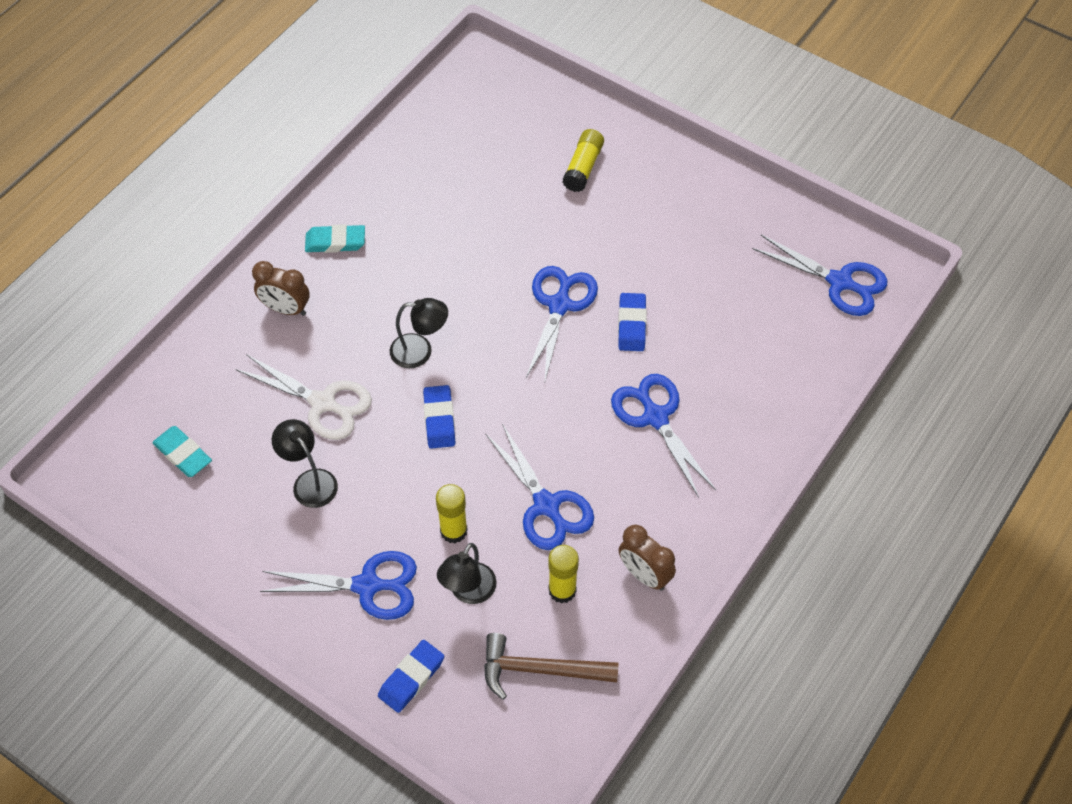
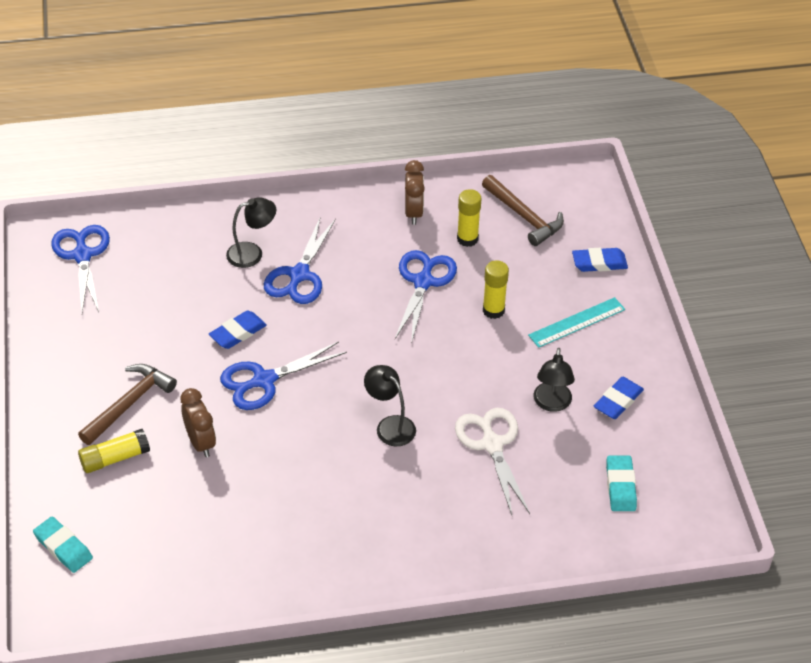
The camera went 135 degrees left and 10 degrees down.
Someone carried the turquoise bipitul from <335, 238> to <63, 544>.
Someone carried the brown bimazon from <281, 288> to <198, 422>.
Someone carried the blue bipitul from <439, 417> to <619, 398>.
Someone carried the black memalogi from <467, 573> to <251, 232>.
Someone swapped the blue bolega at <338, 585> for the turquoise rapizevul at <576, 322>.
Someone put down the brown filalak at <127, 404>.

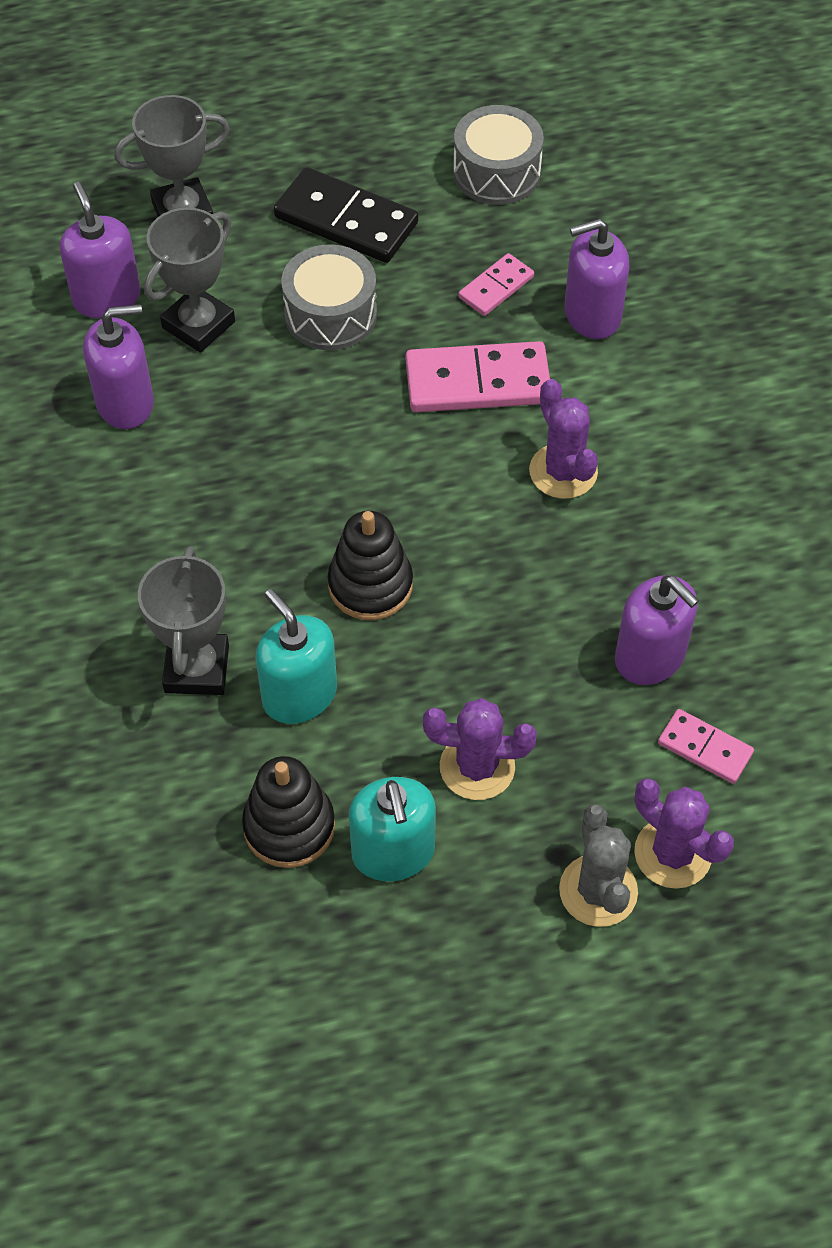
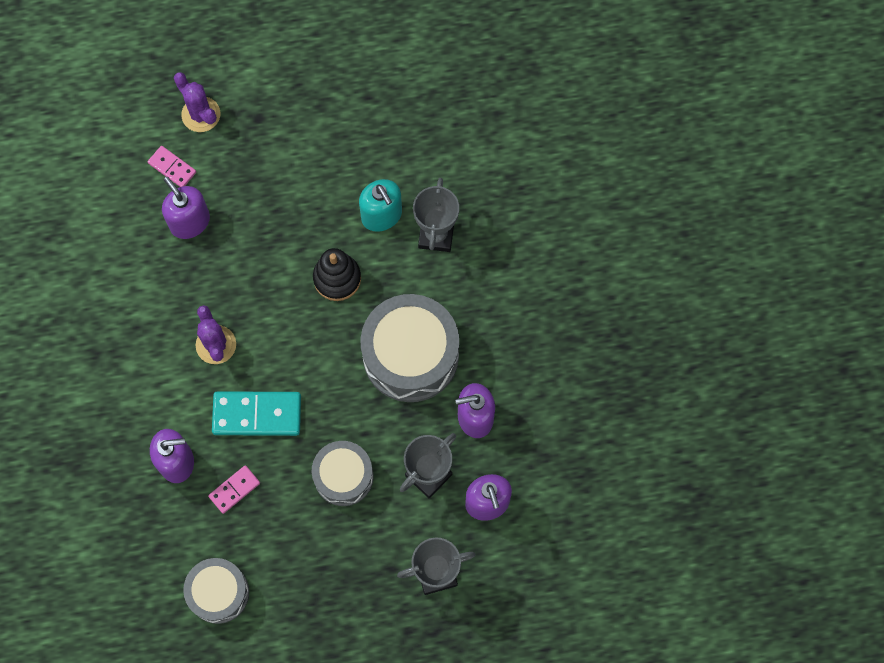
The camera went 175 degrees left and 15 degrees up.
Someone took away the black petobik at <346, 215>.
Someone repainted the pink petobik at <478, 376>, which became the turquoise petobik at <256, 413>.
Someone took away the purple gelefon at <480, 749>.
Someone took away the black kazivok at <288, 812>.
Someone took away the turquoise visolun at <392, 829>.
Someone took away the grey gelefon at <598, 865>.
Someone put down the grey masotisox at <409, 348>.

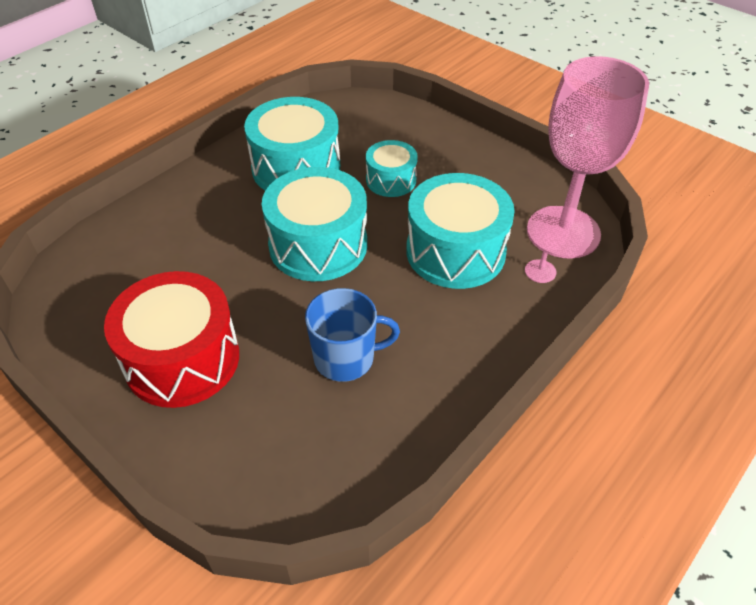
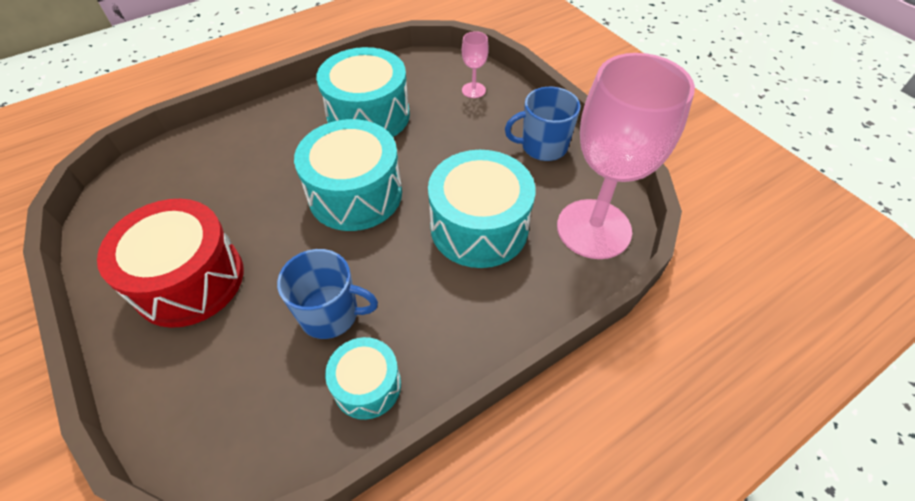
The camera went 15 degrees right and 5 degrees up.
Someone carried the turquoise masotisox from <392, 168> to <363, 378>.
Someone carried the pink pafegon from <548, 244> to <475, 64>.
Someone put down the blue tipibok at <543, 124>.

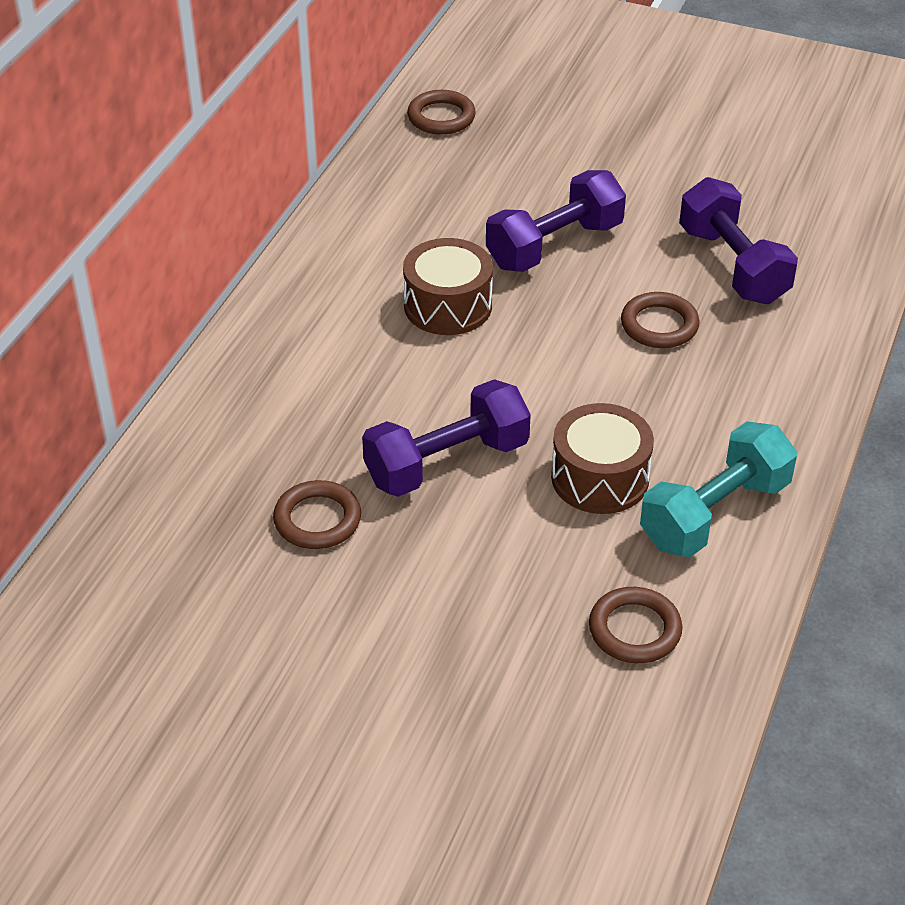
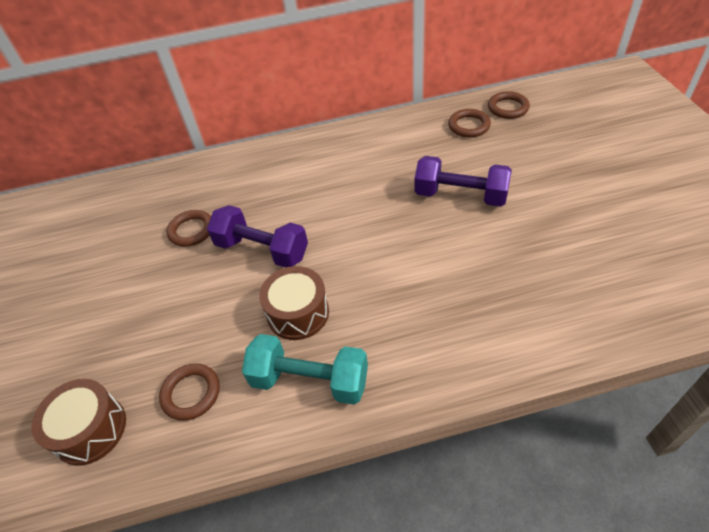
The camera went 60 degrees right and 5 degrees up.
Someone took away the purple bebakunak at <738, 240>.
Someone carried the brown masotisox from <448, 286> to <79, 422>.
Someone carried the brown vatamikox from <660, 320> to <469, 123>.

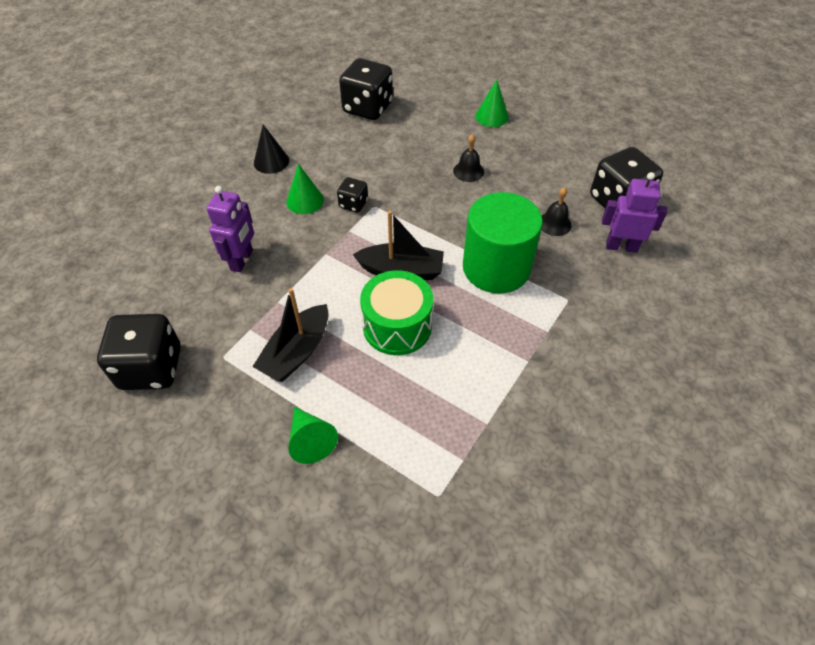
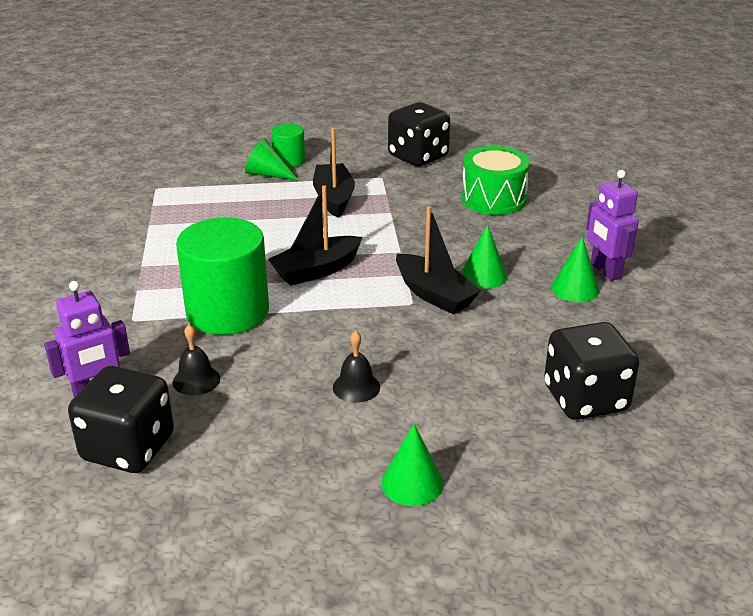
The camera went 140 degrees right and 20 degrees down.
Someone repainted the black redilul at <271, 149>, which became the green redilul at <575, 269>.
Someone swapped the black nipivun at <352, 195> for the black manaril at <438, 260>.
Someone carried the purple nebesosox from <230, 229> to <612, 225>.
Someone carried the green masotisox from <396, 312> to <495, 180>.
Someone put down the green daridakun at <288, 146>.

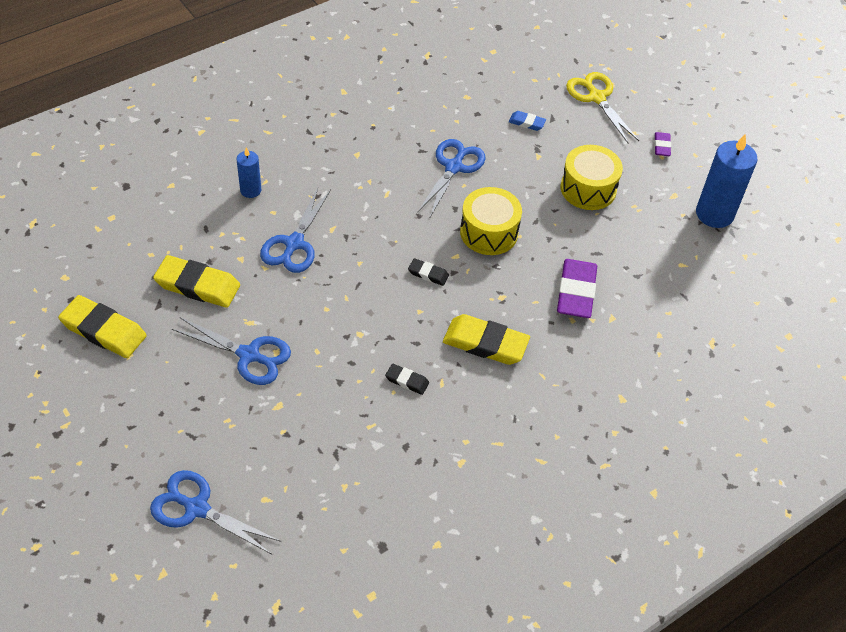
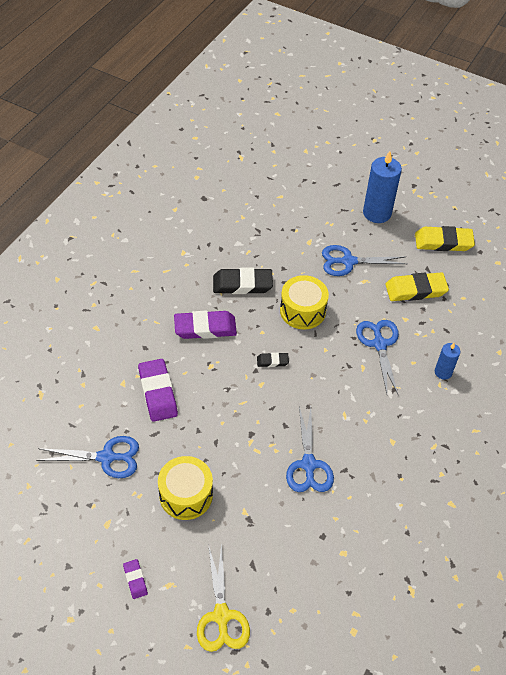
The camera went 155 degrees right and 0 degrees up.
Someone rotated the yellow bolega at <602, 107> by 45 degrees clockwise.
Someone took away the blue bipitul at <527, 121>.
Someone carried the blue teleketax from <726, 181> to <382, 187>.
Someone carried the yellow masotisox from <491, 221> to <304, 302>.
Someone repainted the yellow bipitul at <486, 339>, which became the purple bipitul at <205, 325>.
Someone scaled the black bipitul at <407, 379> by 2.00.
Someone carried the blue bolega from <215, 512> to <87, 457>.

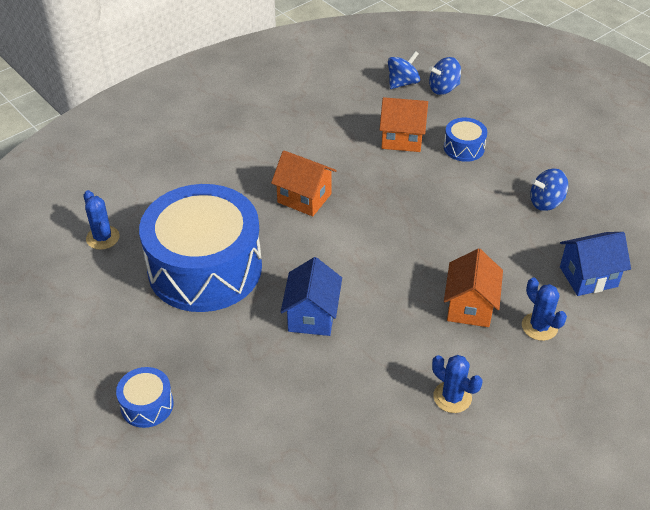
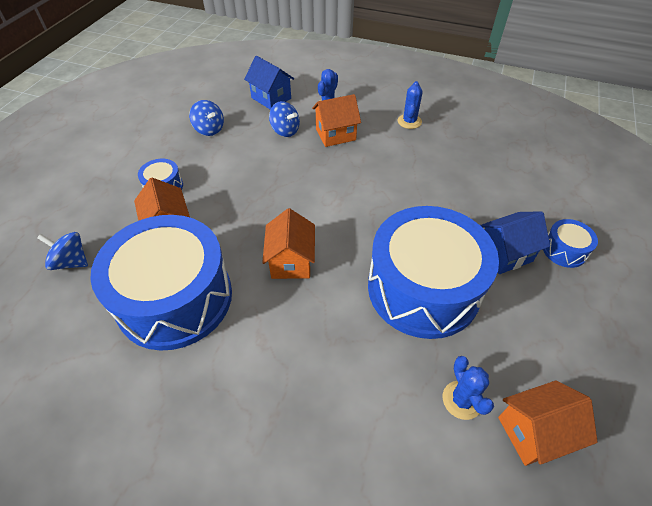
The camera went 120 degrees left and 5 degrees up.
Someone carried the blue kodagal from <445, 76> to <284, 119>.
Someone rotated the blue gelefon at <102, 220> by 45 degrees counterclockwise.
Someone carried the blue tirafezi from <311, 296> to <515, 242>.
Someone put down the blue masotisox at <161, 283>.
Someone put down the orange tirafezi at <548, 423>.

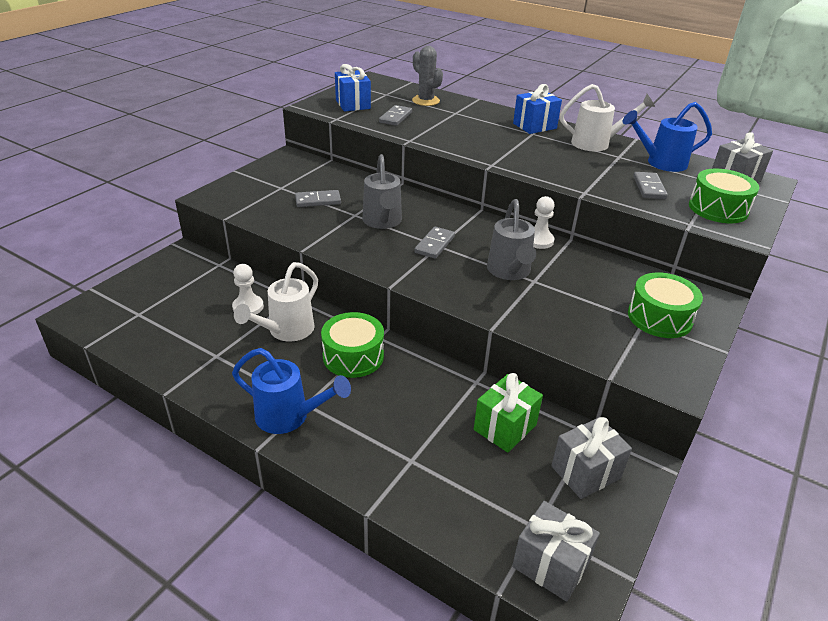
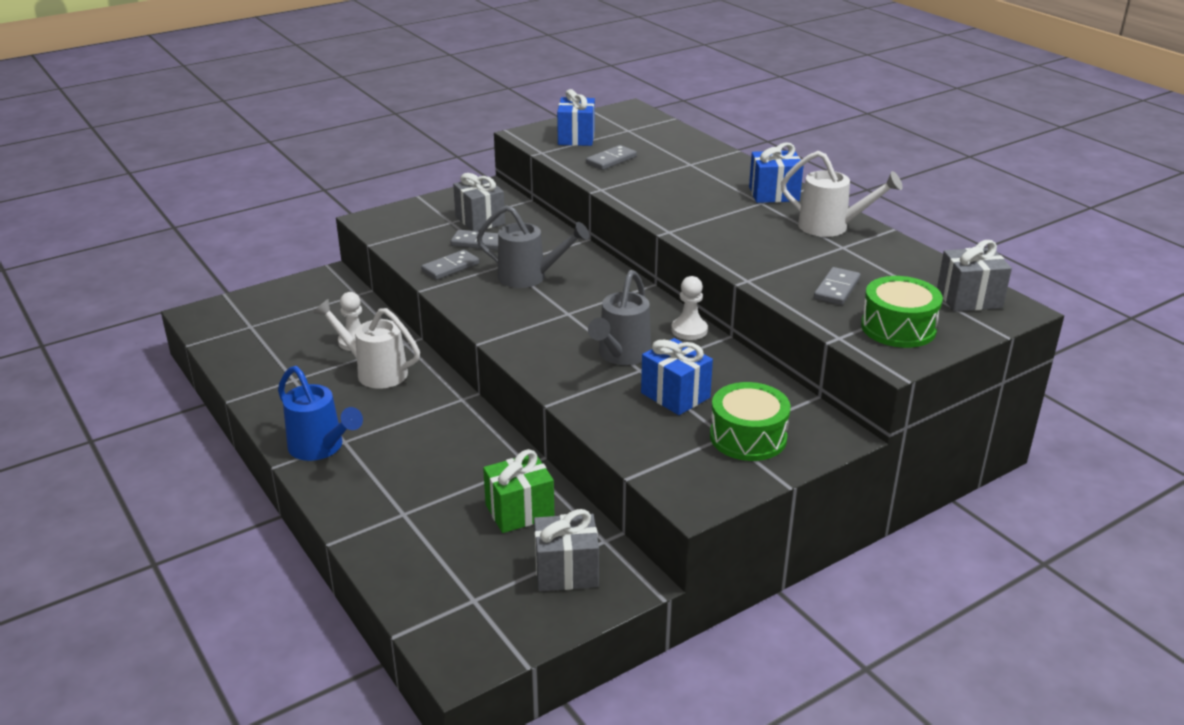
The camera went 25 degrees right and 5 degrees down.
Someone took away the grey gelefon at <427, 76>.
Someone took away the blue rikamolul at <667, 137>.
Someone rotated the grey rikamolul at <382, 191> by 90 degrees counterclockwise.
Someone carried the grey petobik from <434, 243> to <450, 265>.
Someone rotated the white rikamolul at <276, 302> by 60 degrees clockwise.
Someone took away the green masotisox at <352, 345>.
Someone carried the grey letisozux from <556, 551> to <479, 202>.
Someone put down the blue letisozux at <677, 376>.

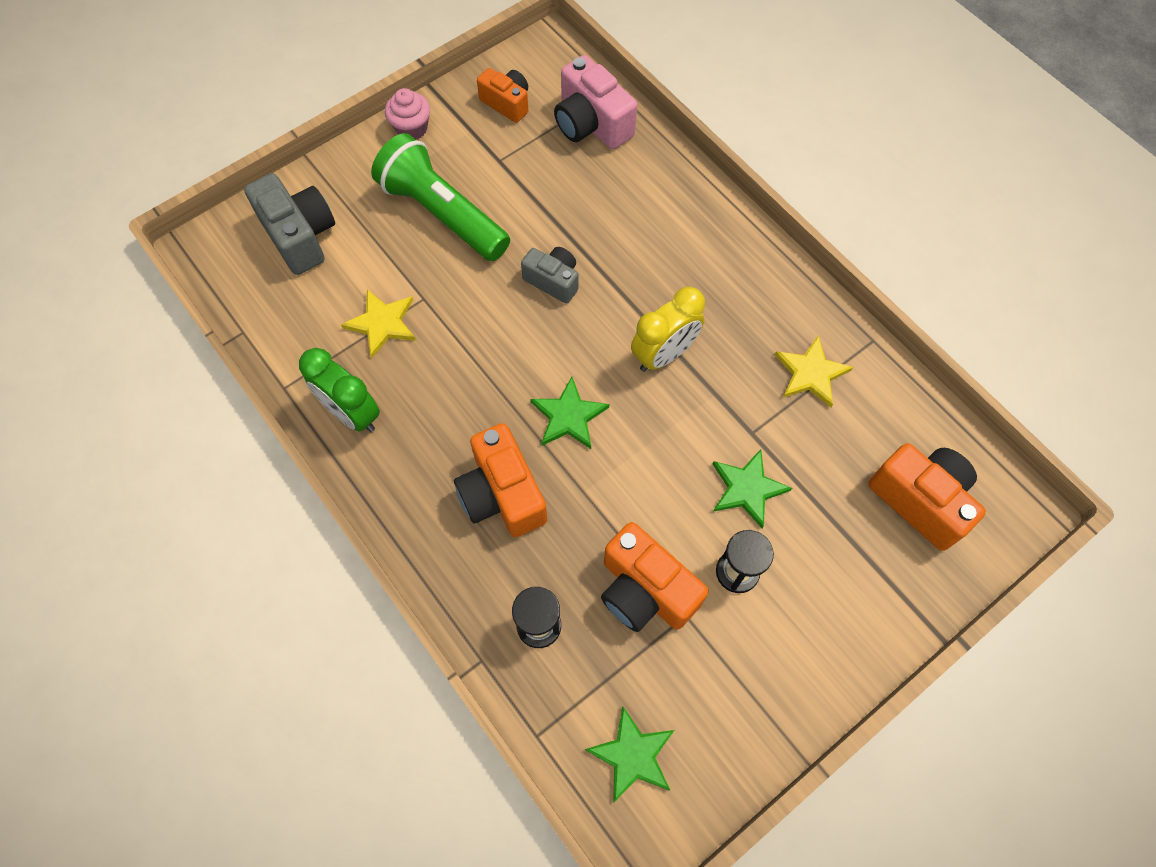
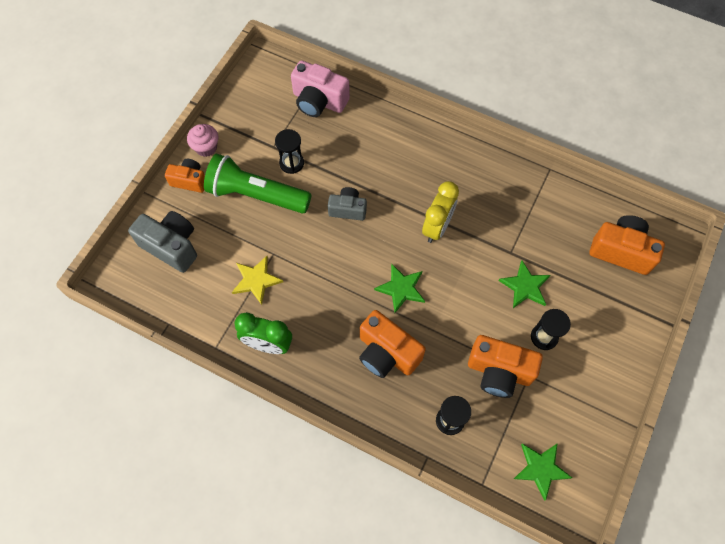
The camera went 25 degrees left and 0 degrees up.
Someone carried the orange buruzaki from <502, 95> to <185, 176>.
Someone took away the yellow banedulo at <814, 372>.
Someone put down the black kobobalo at <289, 151>.

